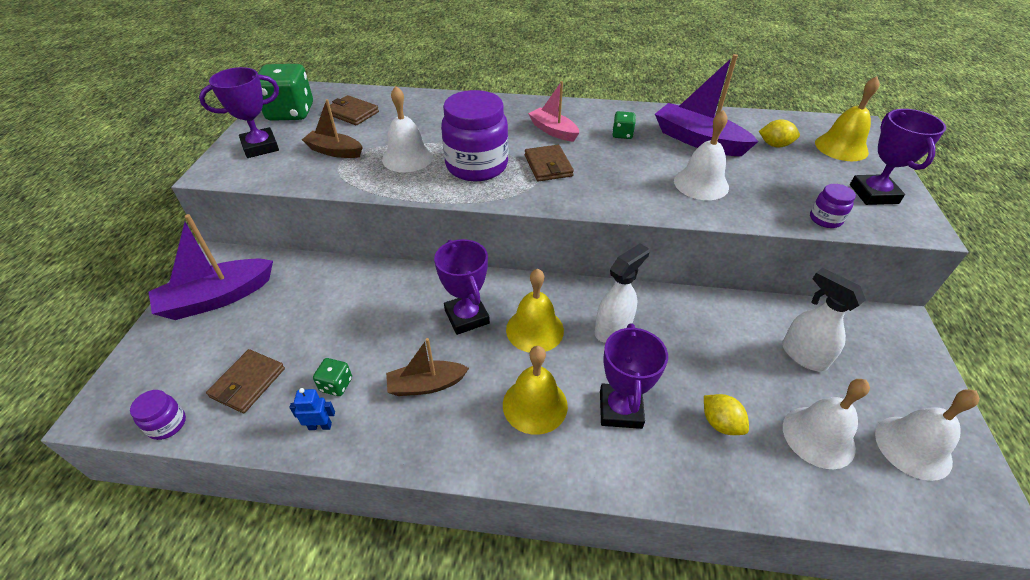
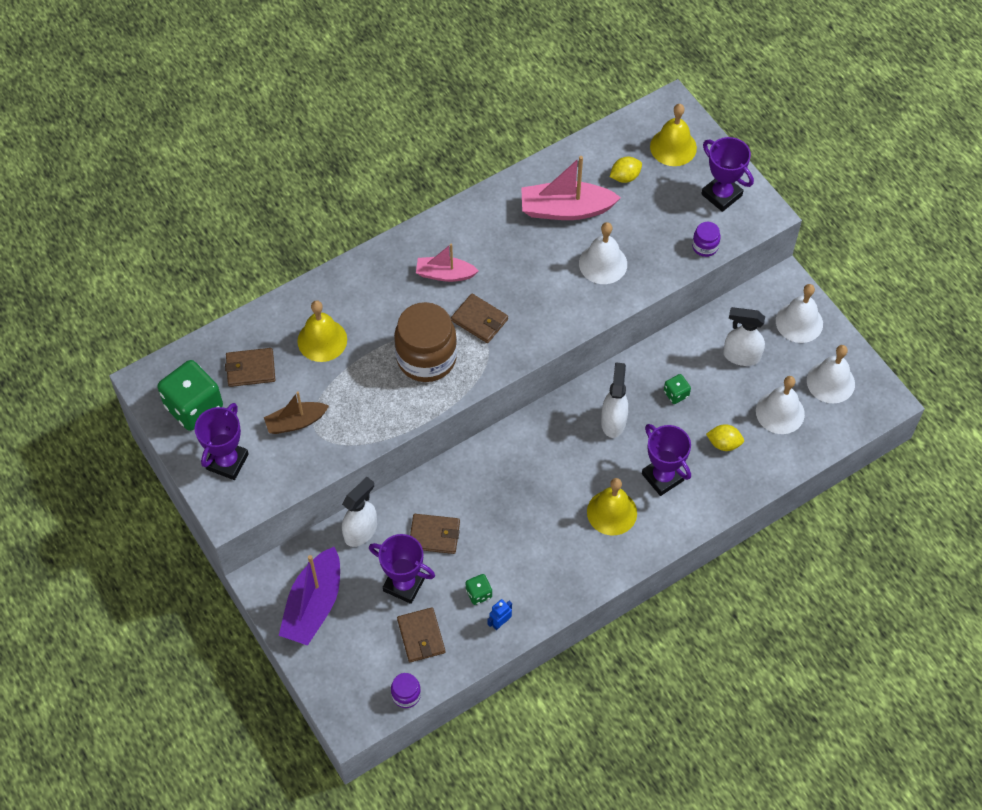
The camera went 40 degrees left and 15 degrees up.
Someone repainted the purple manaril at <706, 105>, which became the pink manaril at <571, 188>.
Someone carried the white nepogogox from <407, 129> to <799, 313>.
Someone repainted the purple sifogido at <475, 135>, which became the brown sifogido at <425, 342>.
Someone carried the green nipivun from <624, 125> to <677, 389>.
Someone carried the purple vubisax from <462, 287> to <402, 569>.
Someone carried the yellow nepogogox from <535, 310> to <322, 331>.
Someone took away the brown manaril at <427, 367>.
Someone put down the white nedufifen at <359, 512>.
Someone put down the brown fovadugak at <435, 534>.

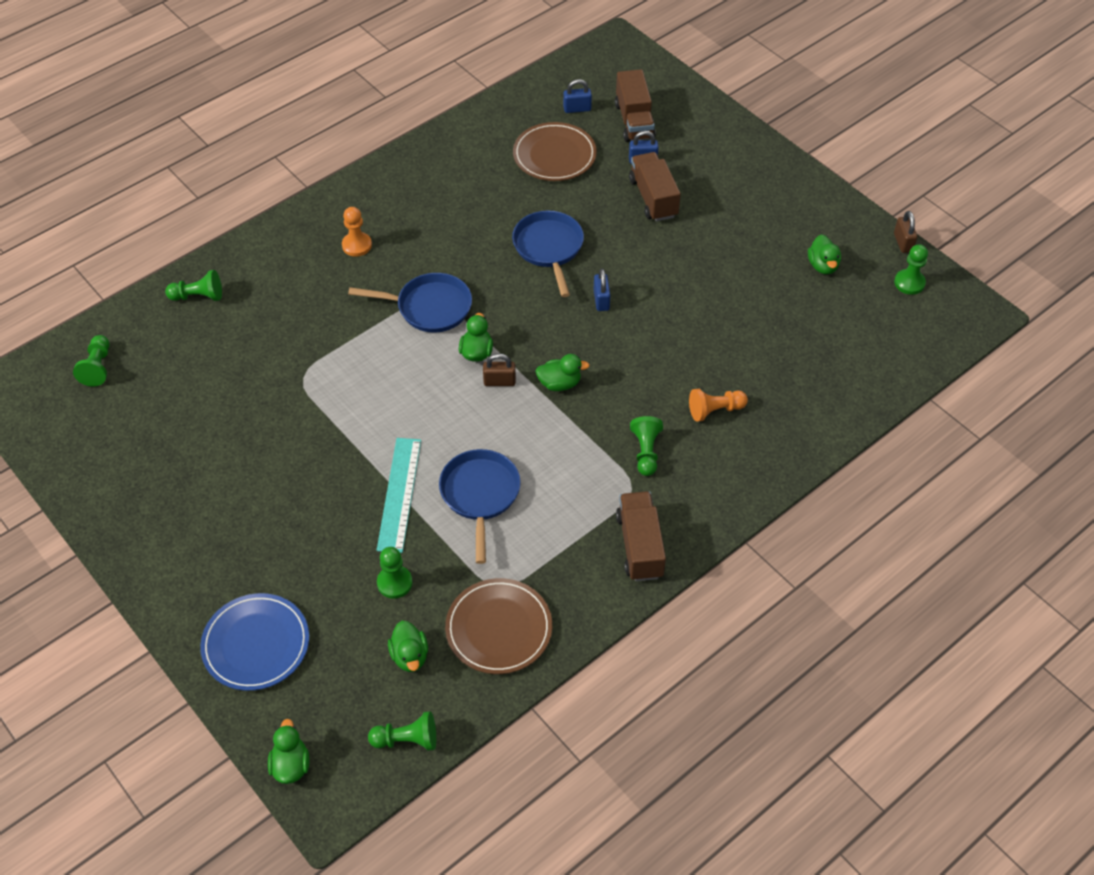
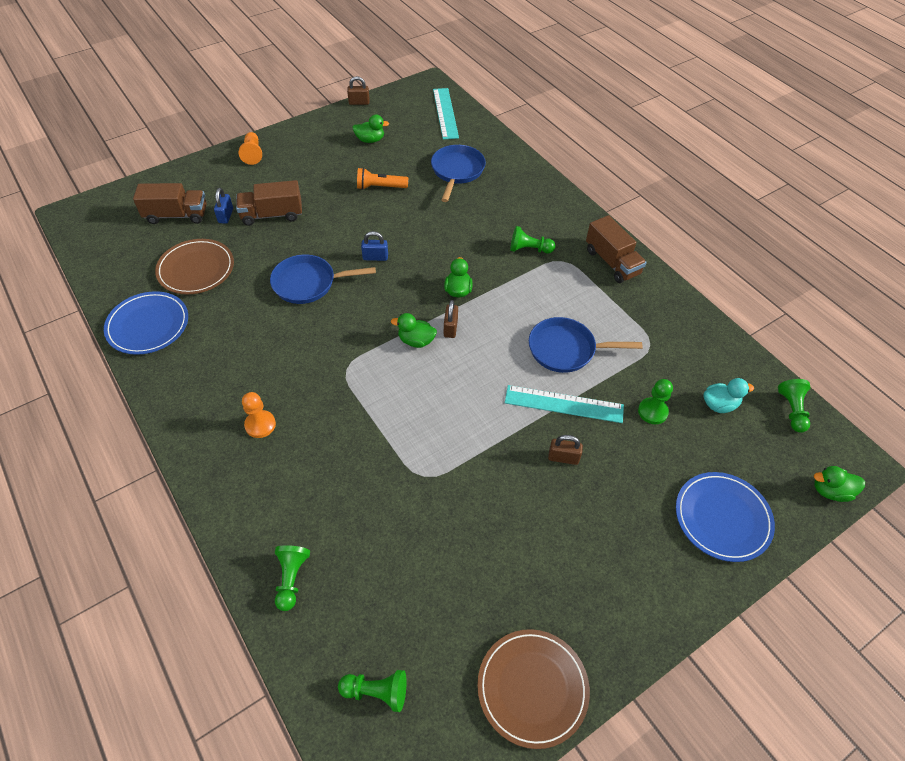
The camera went 85 degrees left and 0 degrees up.
Someone took away the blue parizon at <577, 96>.
Someone took away the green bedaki at <911, 269>.
Someone carried the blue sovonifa from <410, 303> to <458, 173>.
Someone carried the orange bedaki from <718, 405> to <250, 148>.
Someone rotated the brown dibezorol at <641, 536> by 120 degrees counterclockwise.
Someone carried the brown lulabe from <498, 626> to <533, 689>.
Someone repainted the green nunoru at <408, 646>, which became the turquoise nunoru at <728, 395>.
Someone put down the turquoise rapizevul at <446, 114>.
Someone put down the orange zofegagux at <382, 179>.
Someone put down the blue lulabe at <146, 323>.
Someone put down the brown parizon at <565, 450>.

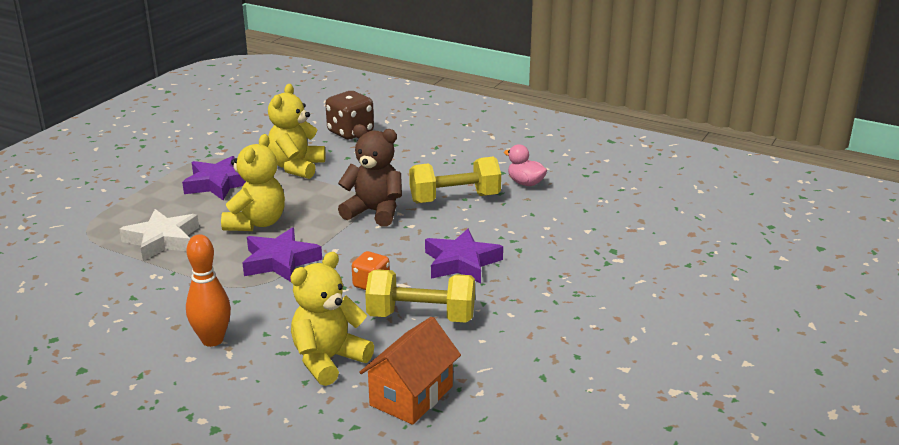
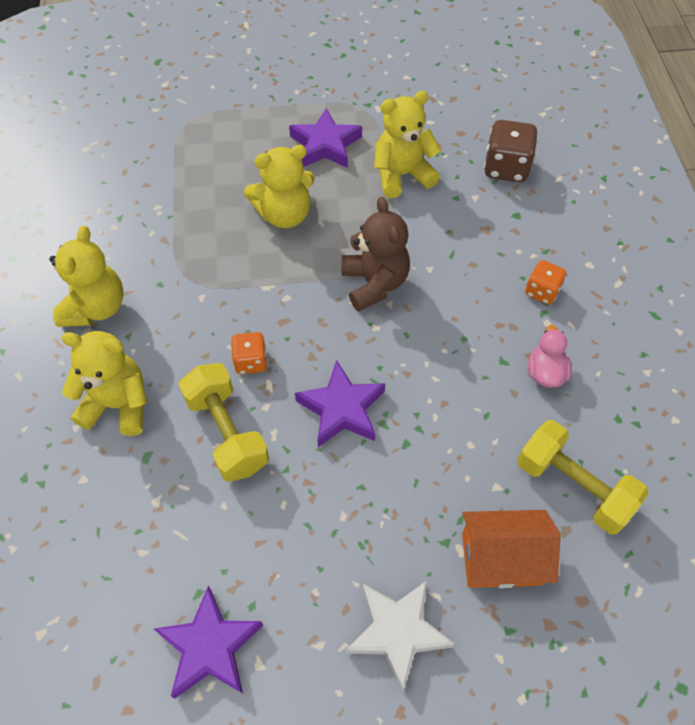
The camera went 55 degrees right and 30 degrees up.
Someone carried the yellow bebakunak from <455, 179> to <582, 477>.
Someone carried the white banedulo from <159, 235> to <400, 636>.
Someone carried the purple banedulo from <282, 254> to <208, 642>.
Someone swapped the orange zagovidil at <208, 290> for the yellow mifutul at <86, 276>.
Someone carried the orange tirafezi from <410, 371> to <511, 549>.
Someone put down the orange nipivun at <546, 282>.

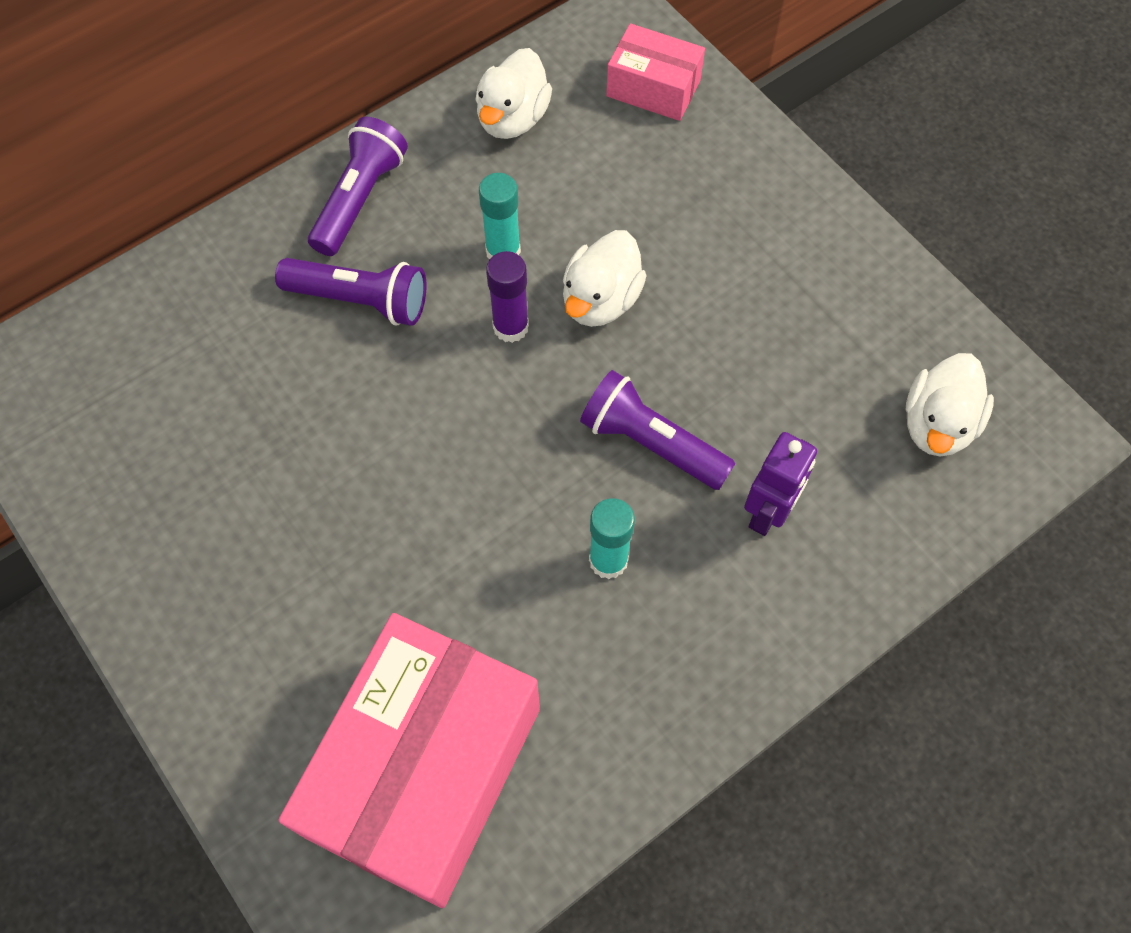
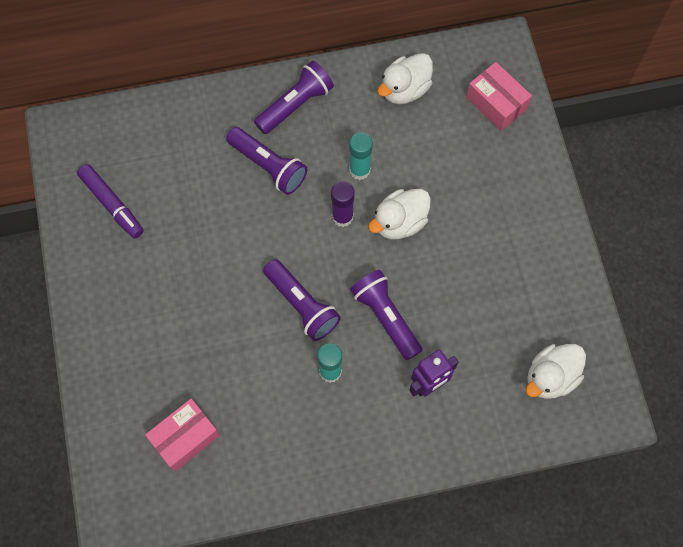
The camera went 25 degrees right and 5 degrees up.
Someone scaled the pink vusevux at <409, 760> by 0.48.
Someone put down the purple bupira at <110, 201>.
Someone put down the purple zofegagux at <302, 300>.

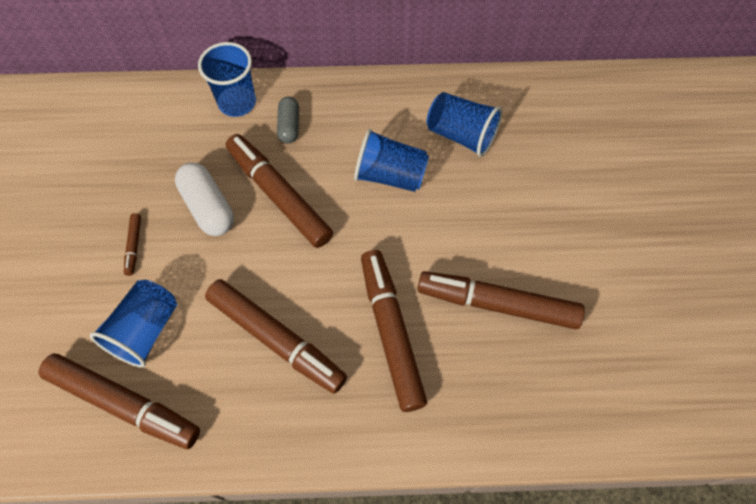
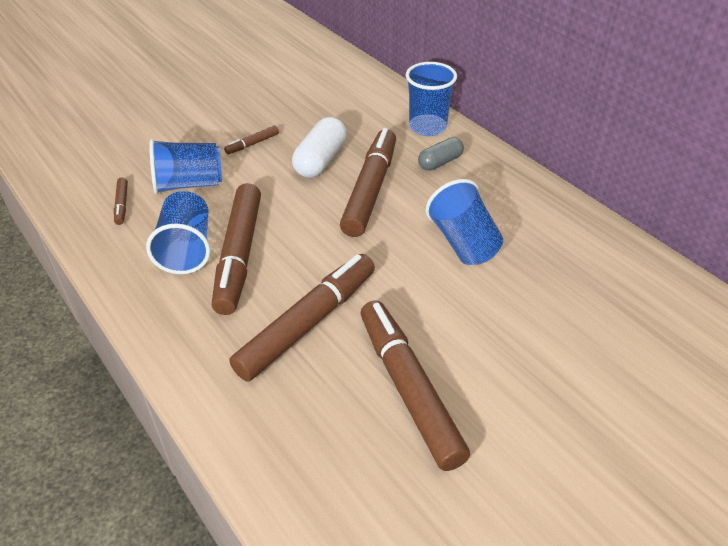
The camera went 55 degrees right and 20 degrees down.
Someone carried the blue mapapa from <464, 124> to <178, 232>.
Someone scaled the brown bupira at <119, 401> by 0.42.

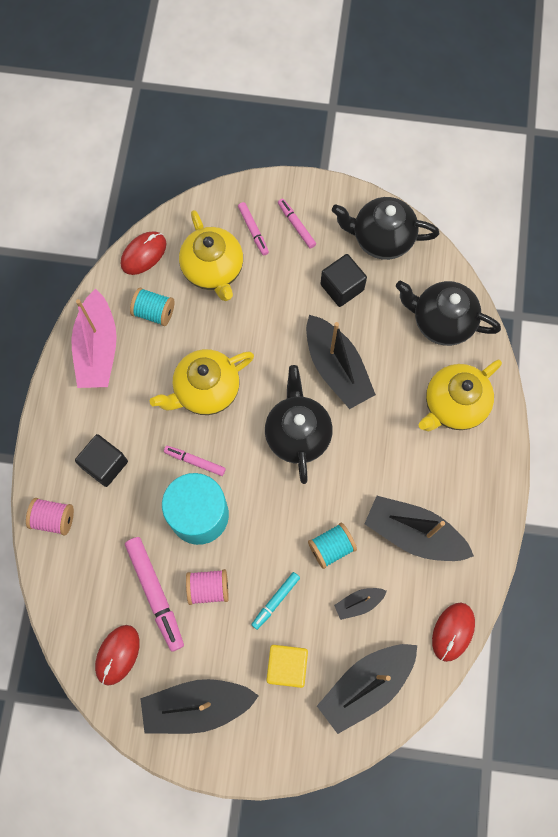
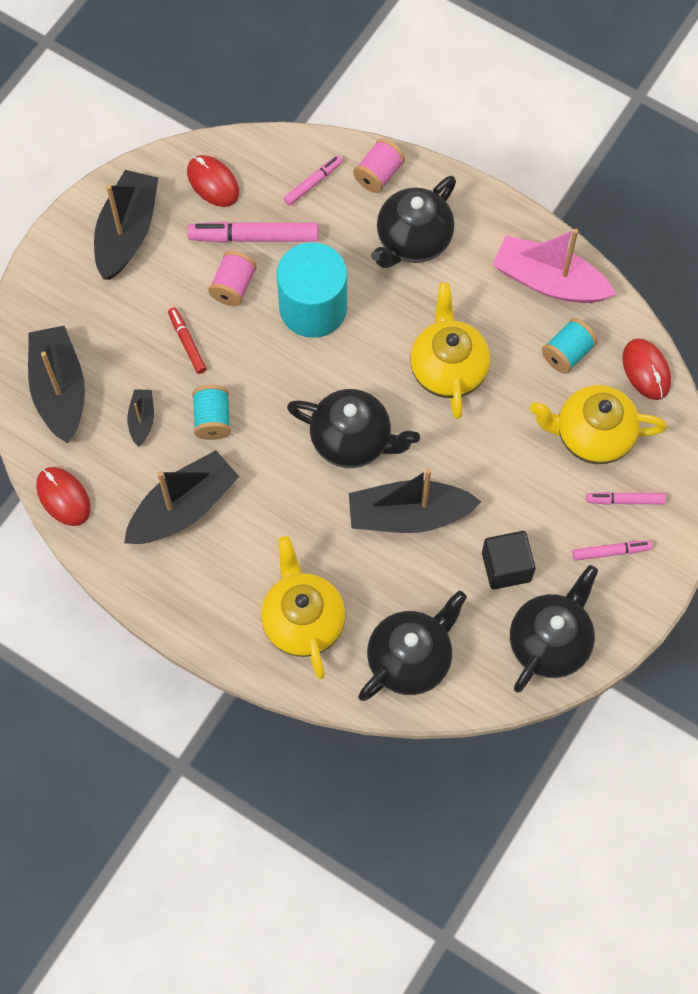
The camera went 115 degrees right and 5 degrees down.
Someone swapped the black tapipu at <101, 460> for the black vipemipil at <413, 222>.
Someone carried the pink bupira from <195, 461> to <313, 180>.
Someone repainted the turquoise bupira at <275, 601>, which became the red bupira at <187, 340>.
Someone took away the yellow tapipu at <287, 666>.

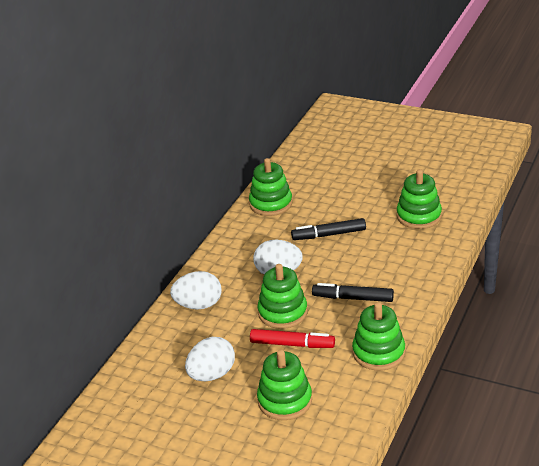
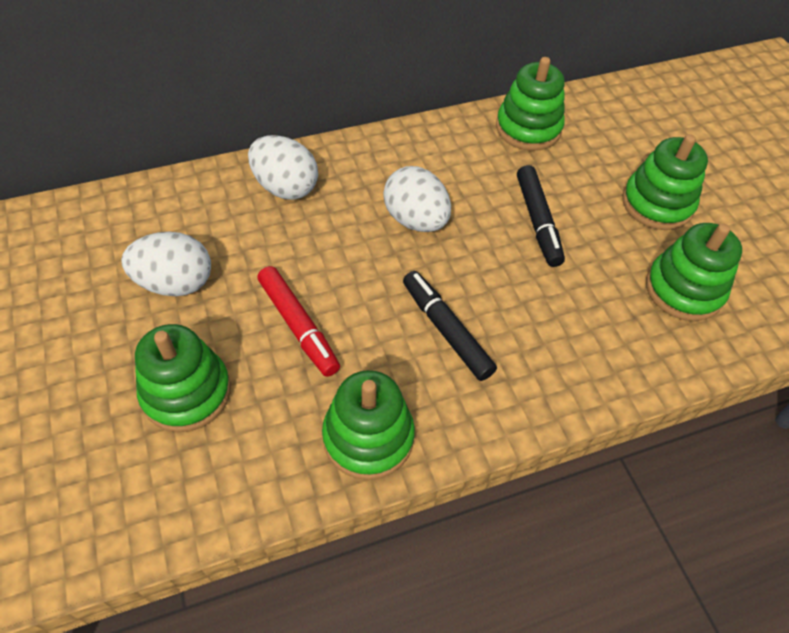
The camera went 40 degrees right and 20 degrees up.
Someone rotated the black bupira at <328, 229> by 135 degrees counterclockwise.
Someone carried the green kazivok from <283, 296> to <665, 182>.

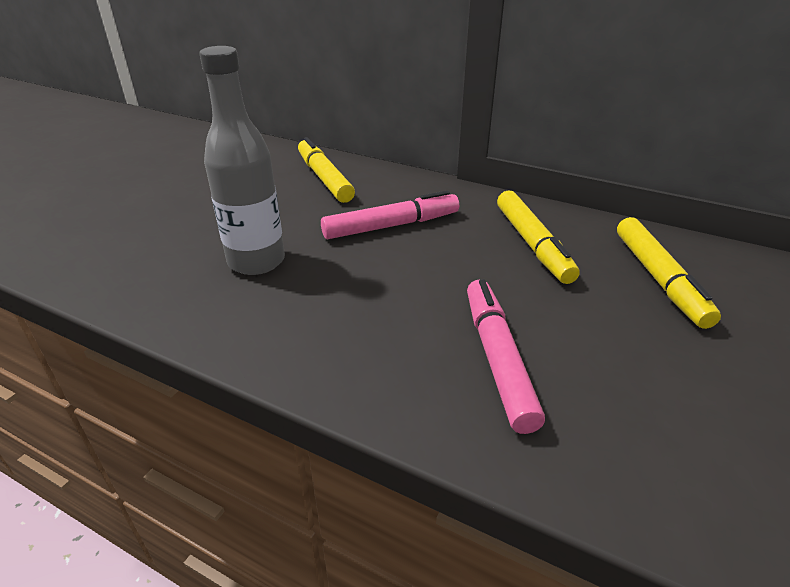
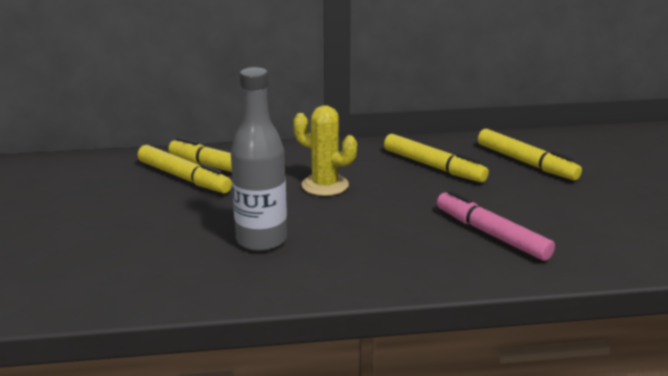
The camera went 35 degrees left and 10 degrees down.
Someone swapped the pink bupira at <390, 214> for the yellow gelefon at <325, 150>.
Someone put down the yellow bupira at <185, 169>.

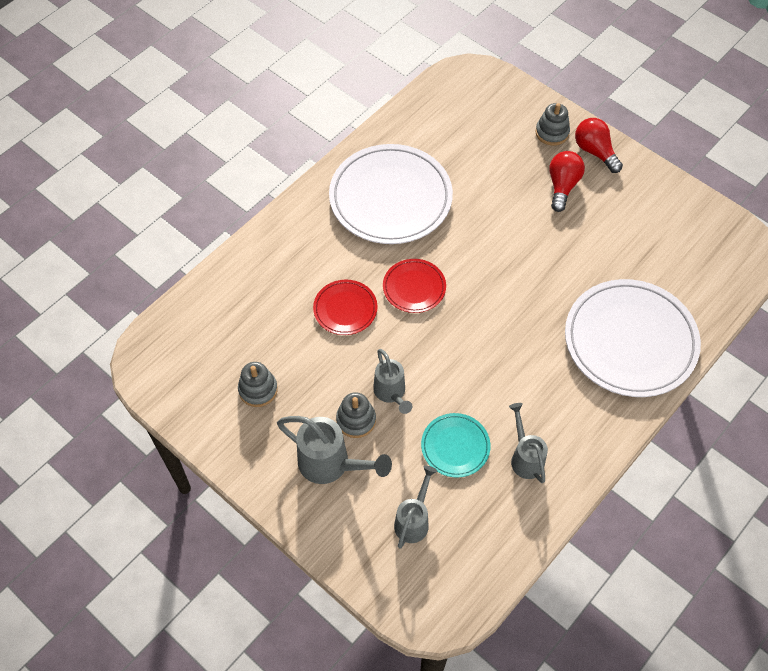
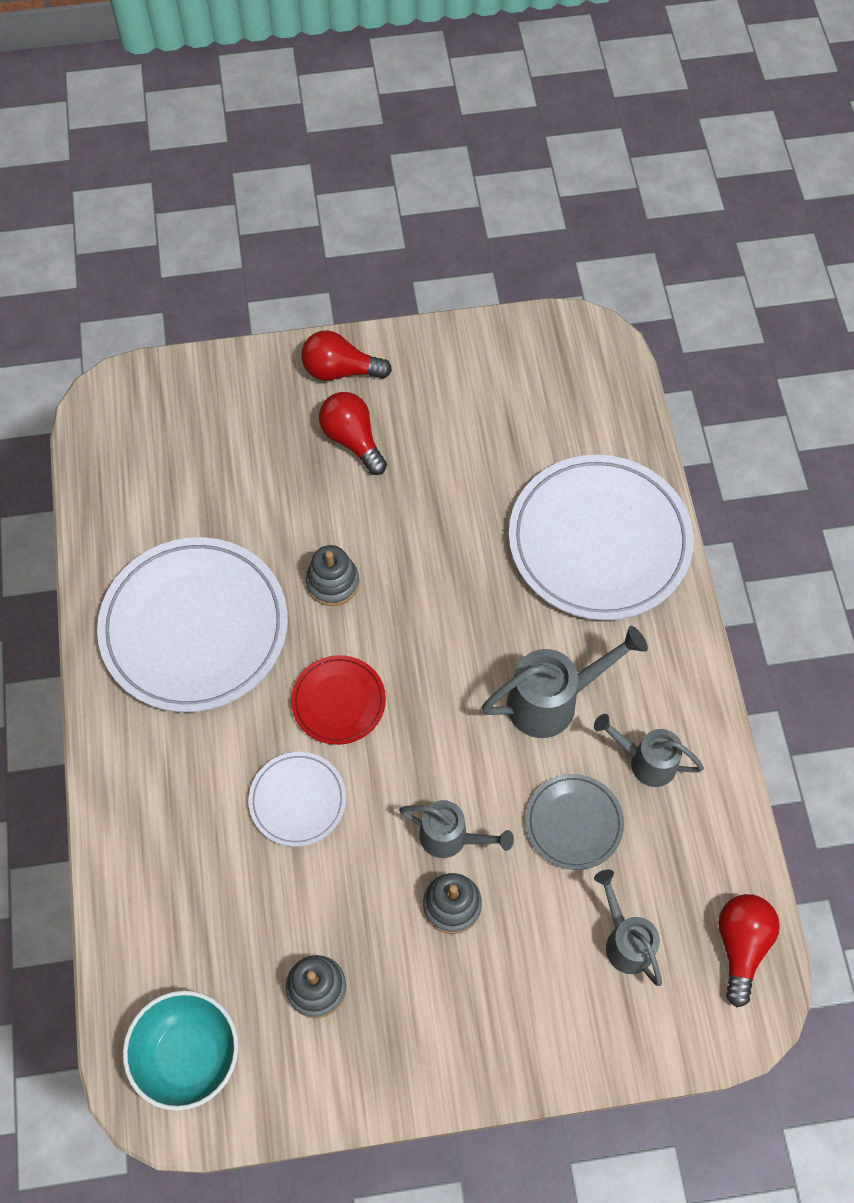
The camera went 50 degrees left and 5 degrees up.
Someone carried the grey kazivok from <552, 124> to <332, 575>.
Someone repainted the red lulabe at <345, 307>, which became the white lulabe at <297, 799>.
Someone repainted the turquoise lulabe at <455, 445>, which became the grey lulabe at <575, 822>.
Someone carried the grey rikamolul from <334, 450> to <565, 682>.
Someone put down the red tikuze at <749, 950>.
Someone put down the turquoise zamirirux at <180, 1050>.

